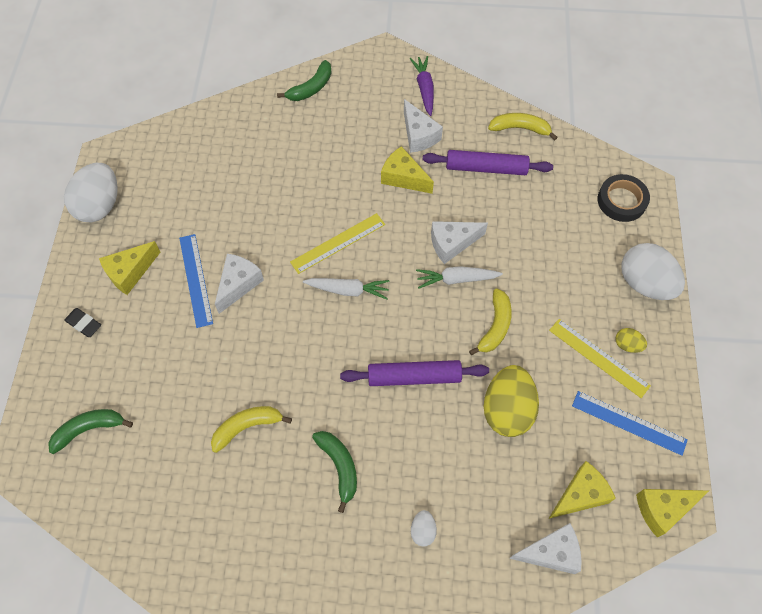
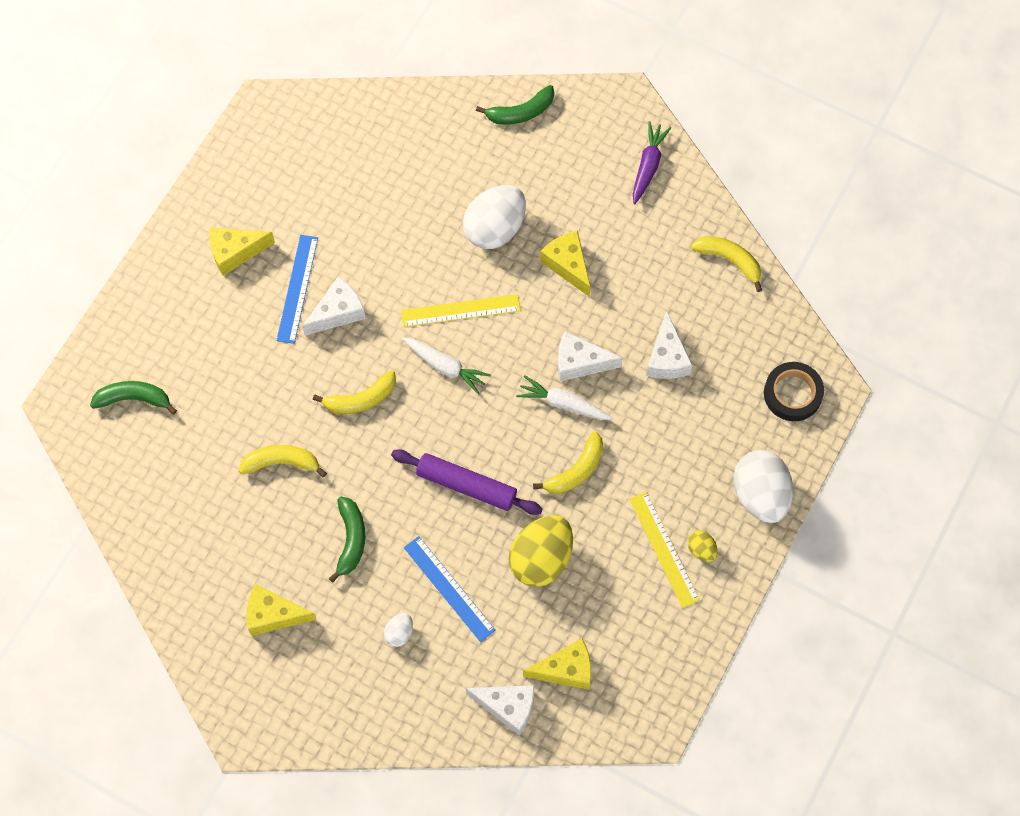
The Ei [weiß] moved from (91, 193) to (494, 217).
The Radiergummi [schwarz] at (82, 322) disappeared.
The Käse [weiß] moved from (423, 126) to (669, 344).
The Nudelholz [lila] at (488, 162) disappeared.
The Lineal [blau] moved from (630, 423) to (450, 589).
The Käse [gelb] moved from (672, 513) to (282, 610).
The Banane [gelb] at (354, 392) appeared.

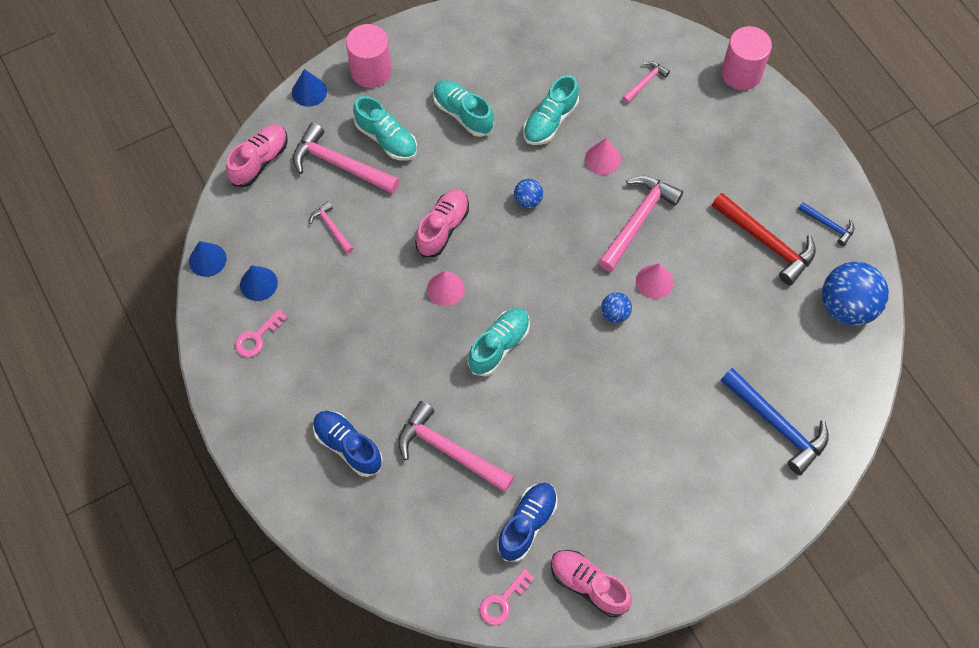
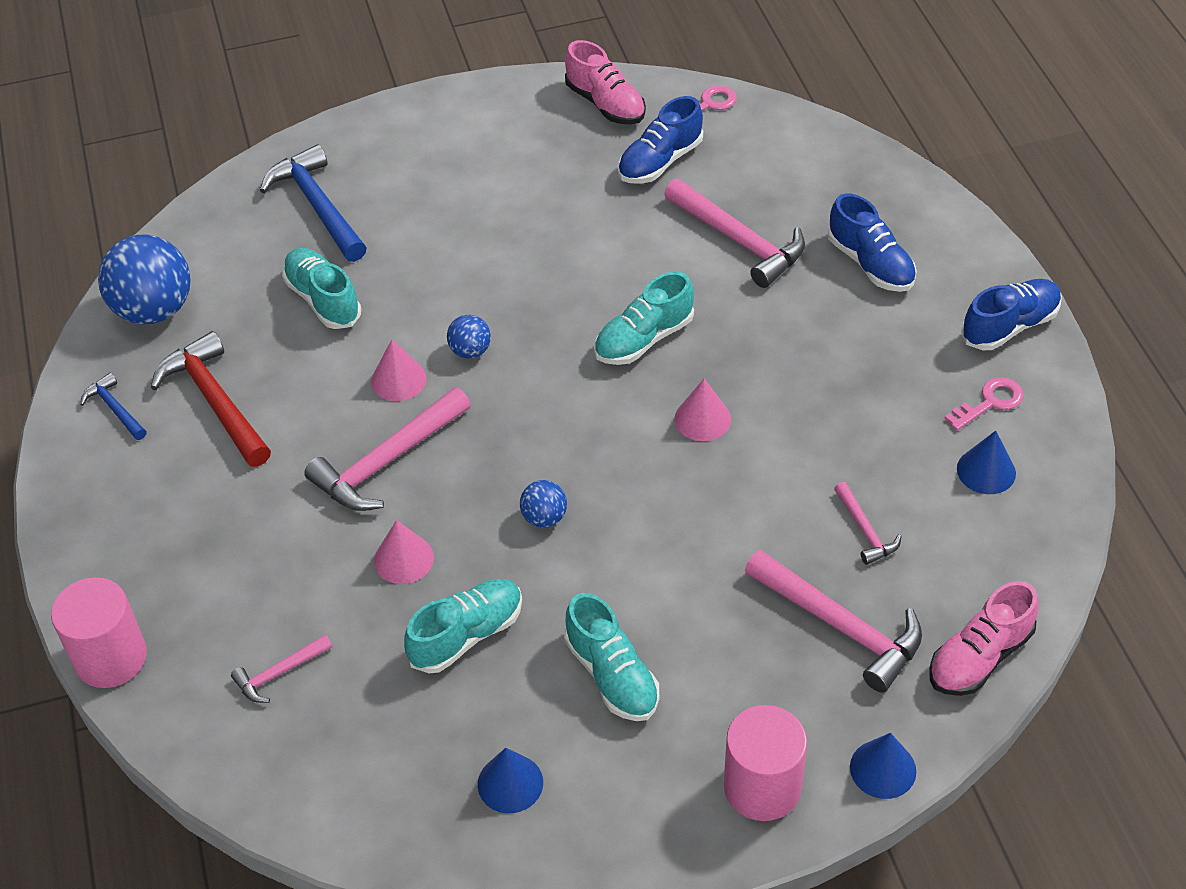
The Kegel [blau] moved from (208, 259) to (510, 780).
The Schuh [türkis] moved from (385, 128) to (321, 288).
The Schuh [rosa] at (442, 223) disappeared.
The Schuh [blau] at (1011, 314) appeared.

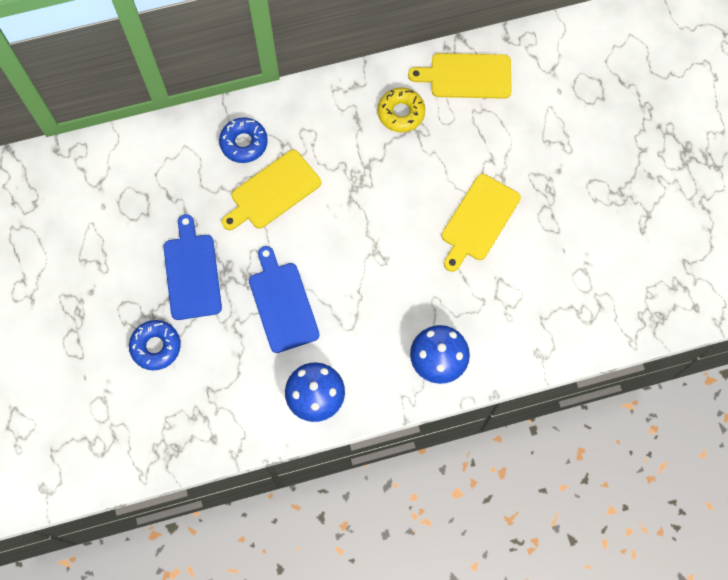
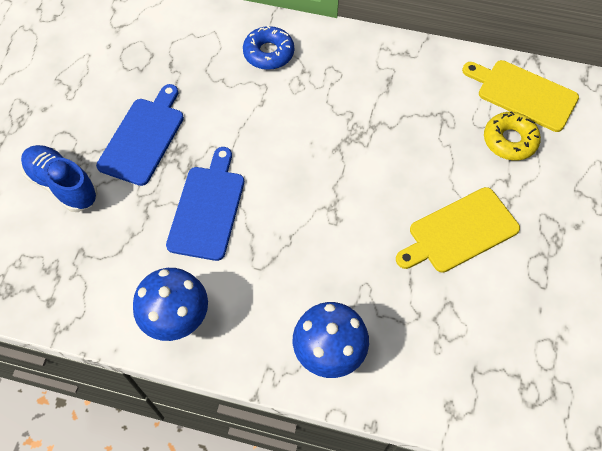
The Donut [blau] at (155, 345) was replaced by the Schuh [blau] at (59, 178).
The Schneidebrett [gelb] at (271, 190) disappeared.
The Donut [gelb] moved from (401, 109) to (512, 136).

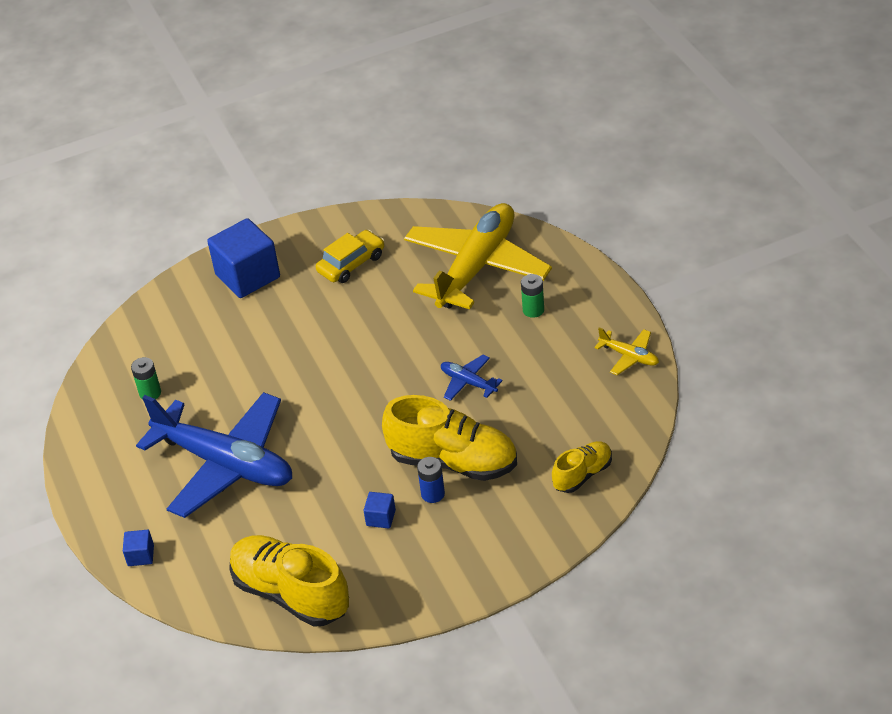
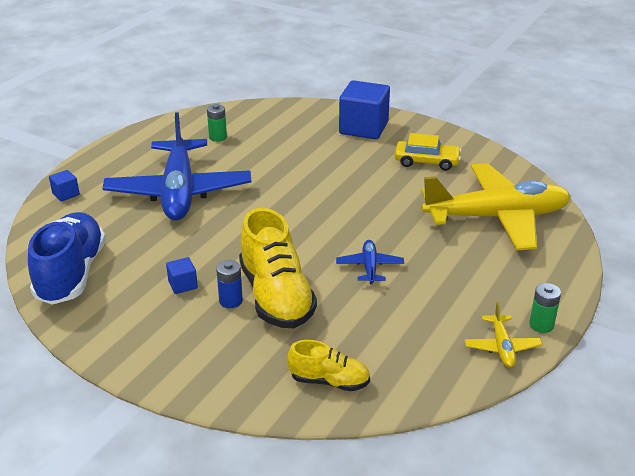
The Schuh [gelb] at (289, 581) became the Schuh [blau] at (67, 258).
The Batterie [grün] moved from (532, 296) to (545, 308).

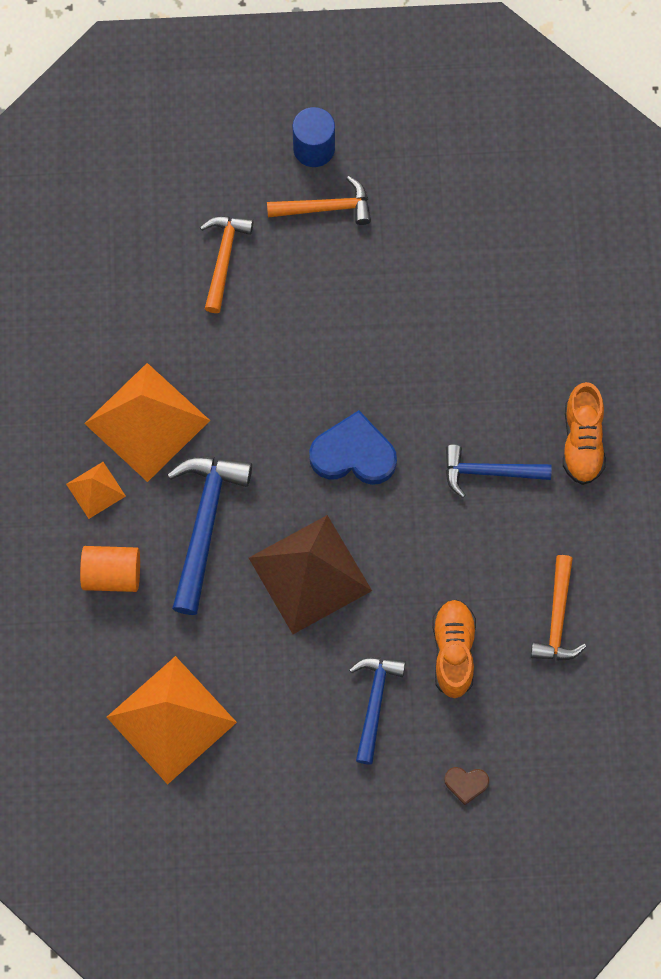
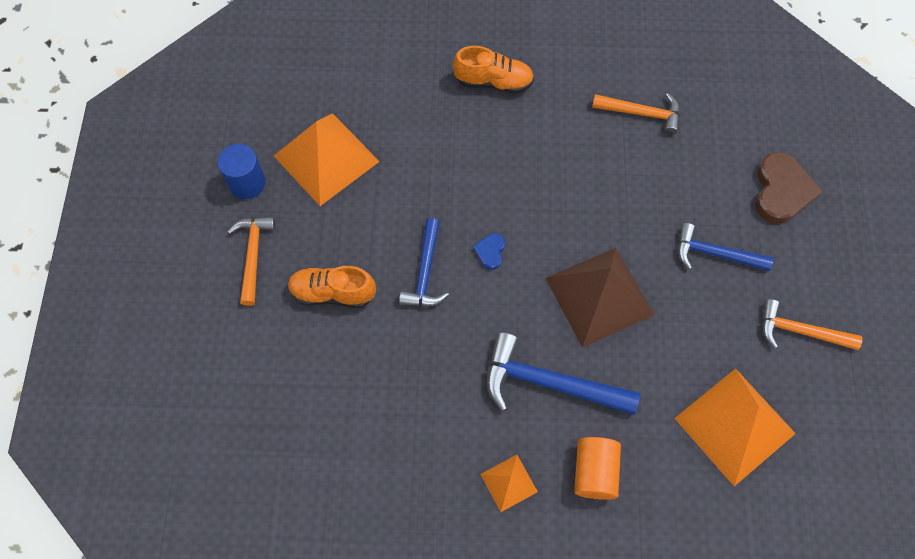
The Pyramide [orange] moved from (147, 422) to (327, 159).
The Hammer [orange] moved from (227, 264) to (812, 324).
The Vollzylinder [blau] moved from (314, 137) to (242, 171).
The Herz [blau] at (353, 447) changed to 0.49 times the size.
The Schuh [orange] moved from (454, 649) to (332, 287).
The Herz [braun] at (466, 786) changed to 2.04 times the size.
The Hammer [blau] moved from (499, 471) to (424, 262).

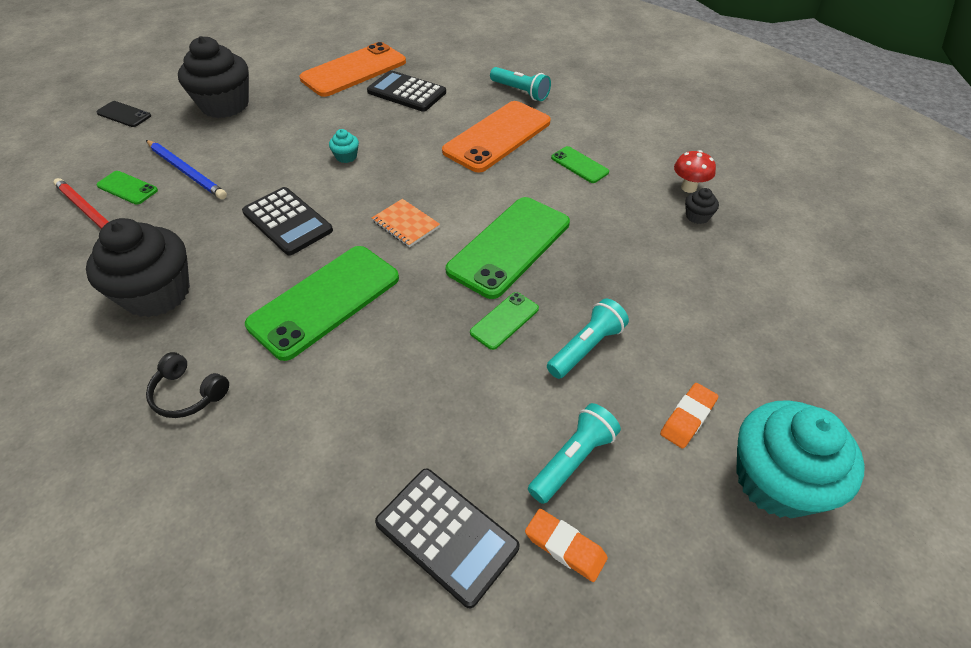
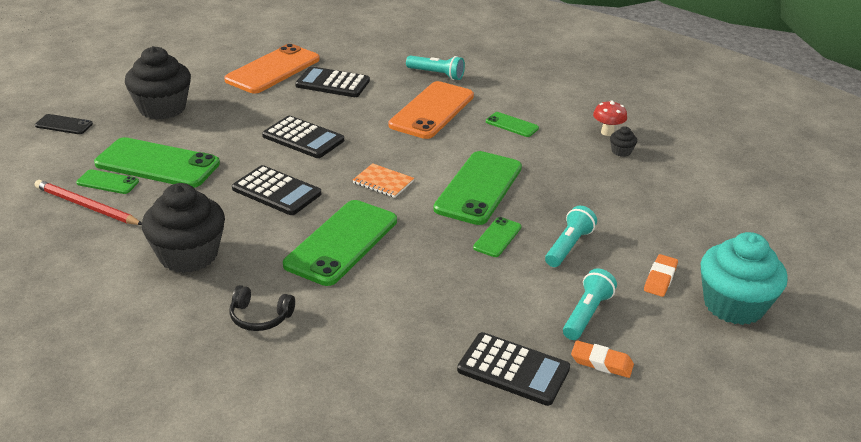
The Bleistift [blau] at (186, 169) was replaced by the Handy [grün] at (157, 162).
The Muffin [türkis] at (344, 146) was replaced by the Taschenrechner [schwarz] at (303, 137).

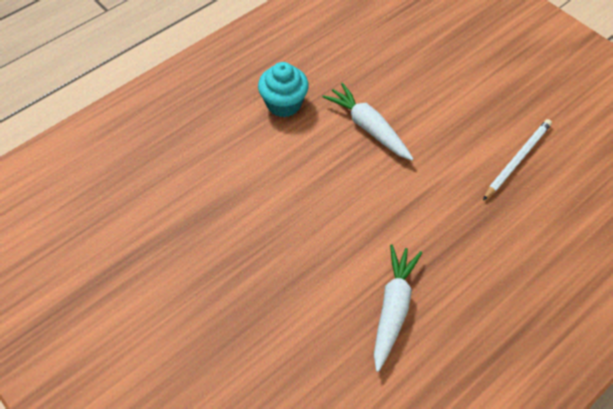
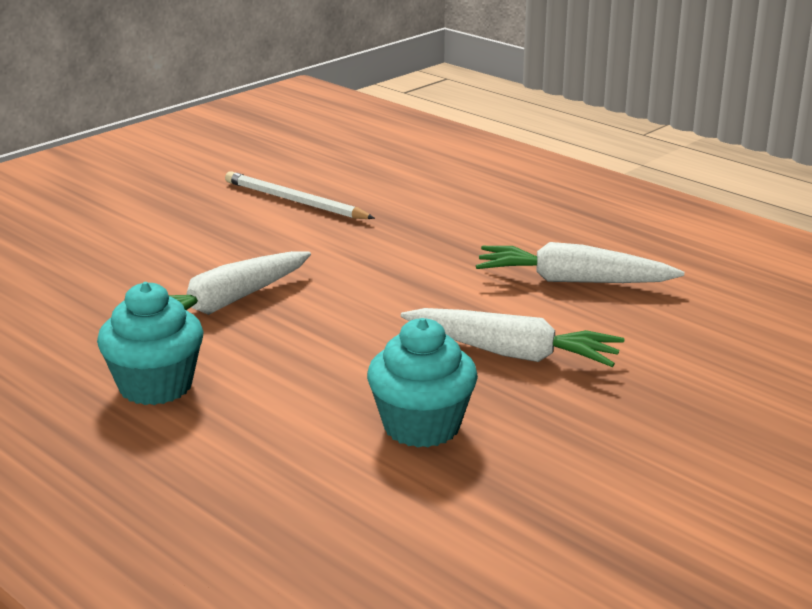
The Muffin [türkis] at (422, 382) appeared.
The Karotte [weiß] at (512, 337) appeared.

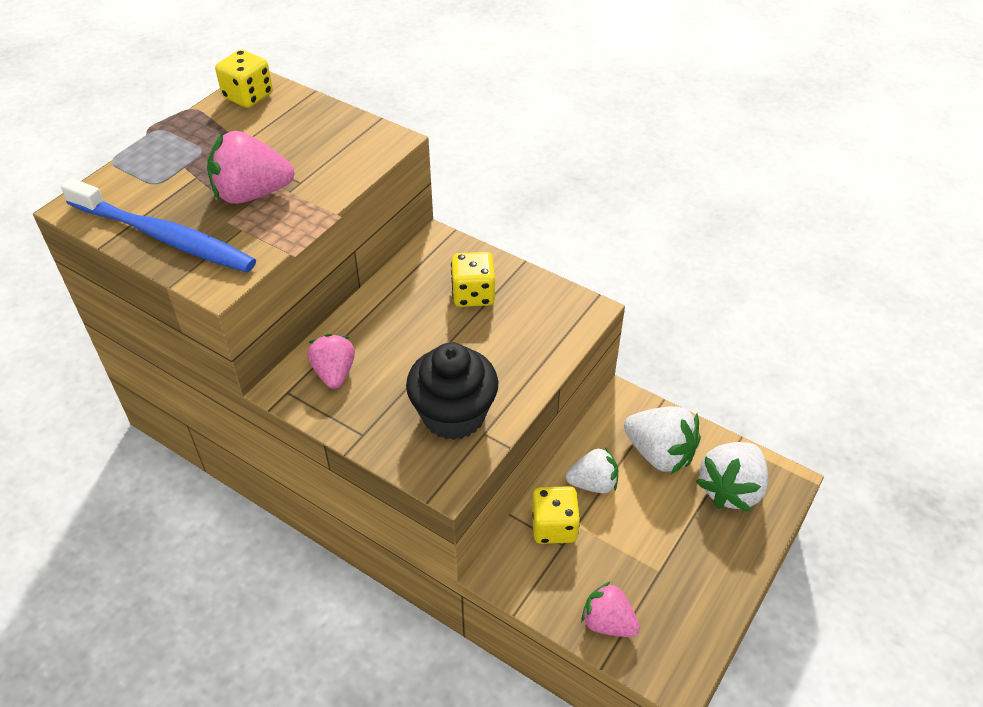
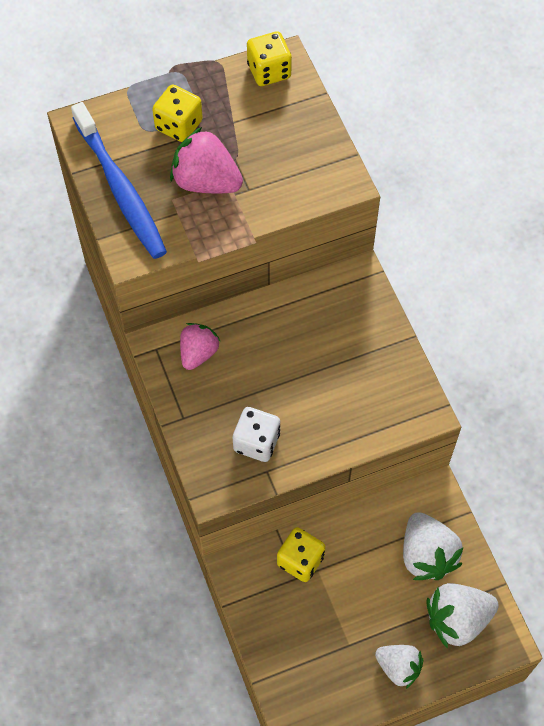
The Muffin [schwarz] at (452, 391) was replaced by the Spielwürfel [weiß] at (256, 434).
The Spielwürfel [gelb] moved from (473, 279) to (177, 113).
The Erdbeere [weiß] moved from (592, 470) to (399, 667).
The Erdbeere [rosa] at (610, 609) disappeared.

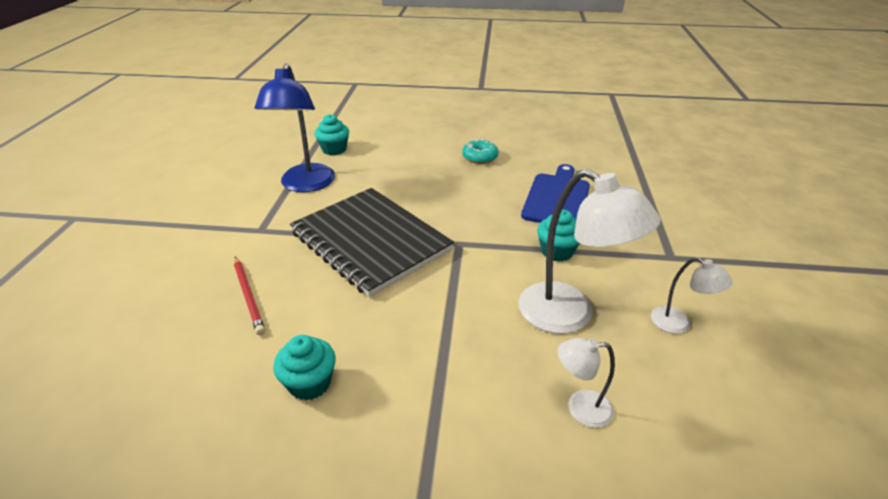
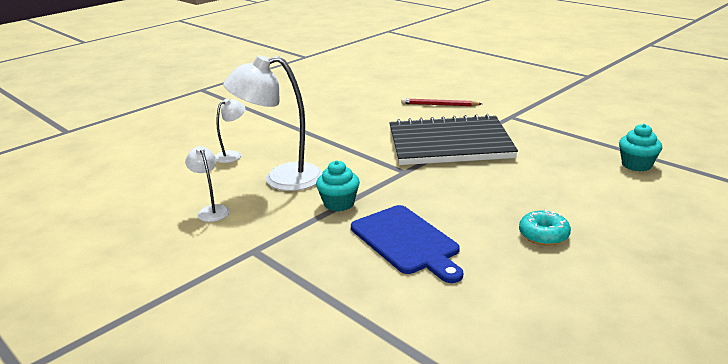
The Lampe [blau] at (295, 128) disappeared.
The Muffin [türkis] at (304, 367) disappeared.
The Lampe [weiß] at (692, 295) turned 75 degrees clockwise.

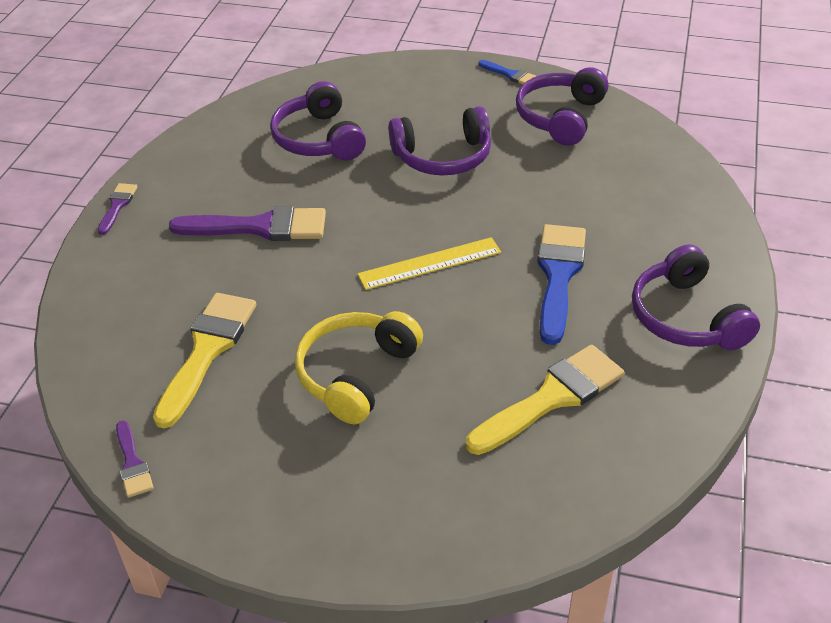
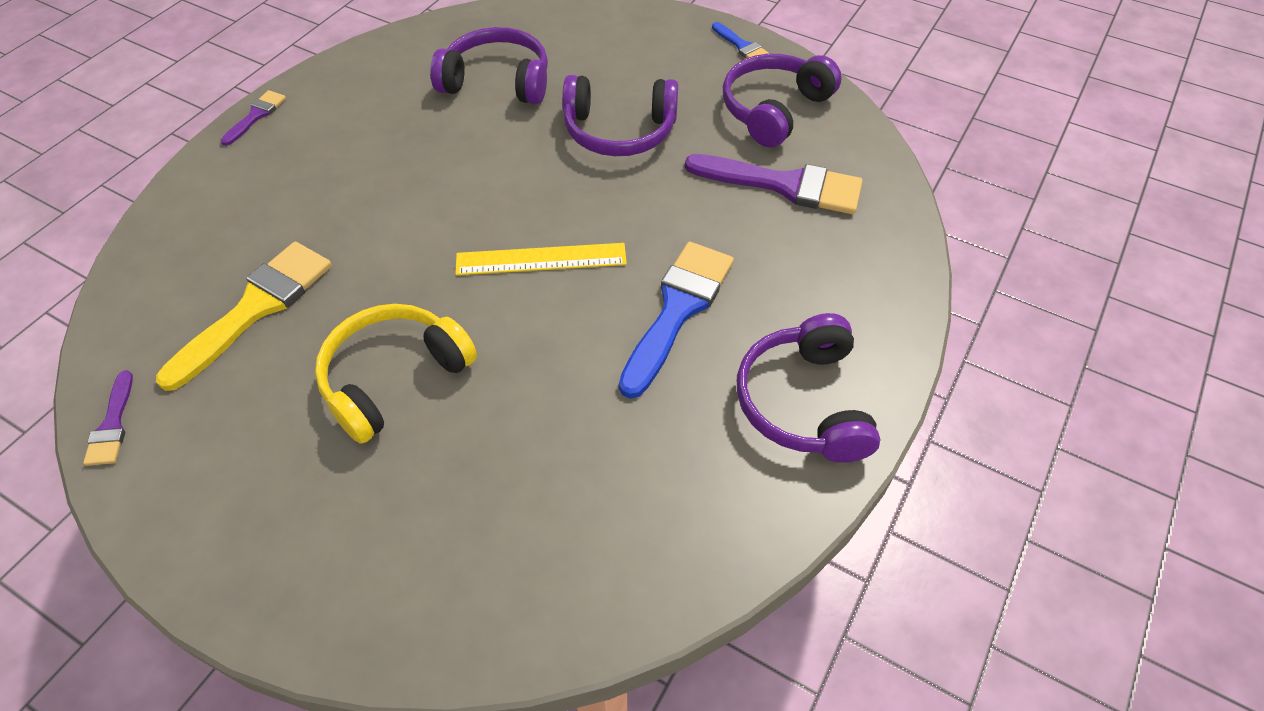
The Pinsel [lila] moved from (247, 223) to (774, 184).
The Kopfhörer [lila] at (318, 121) turned 105 degrees clockwise.
The Pinsel [gelb] at (545, 400) disappeared.

